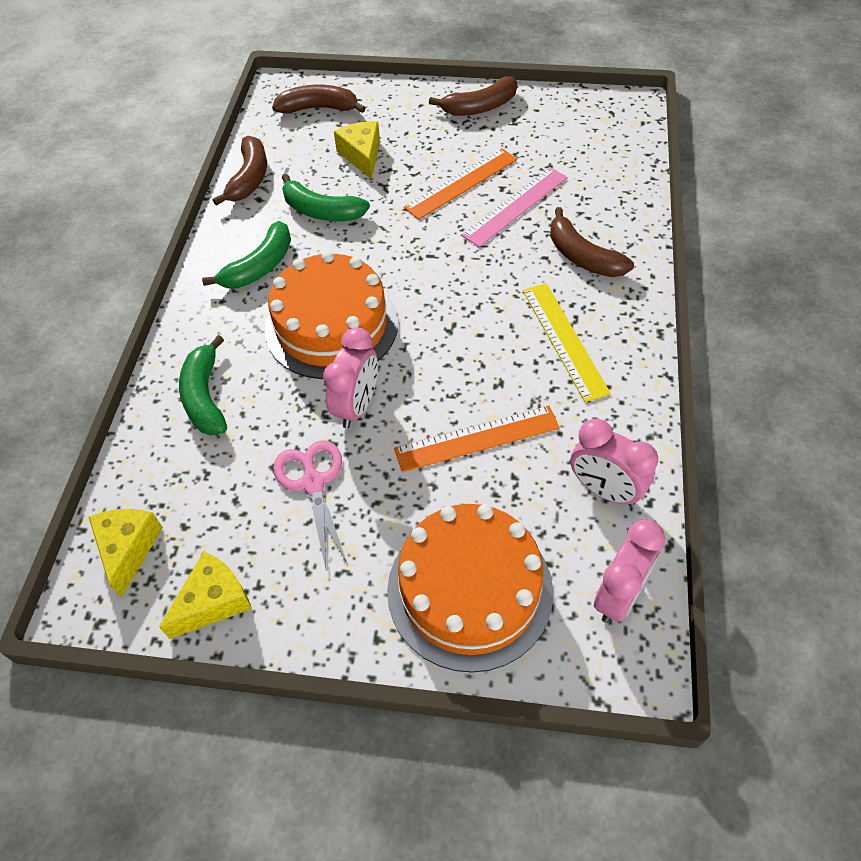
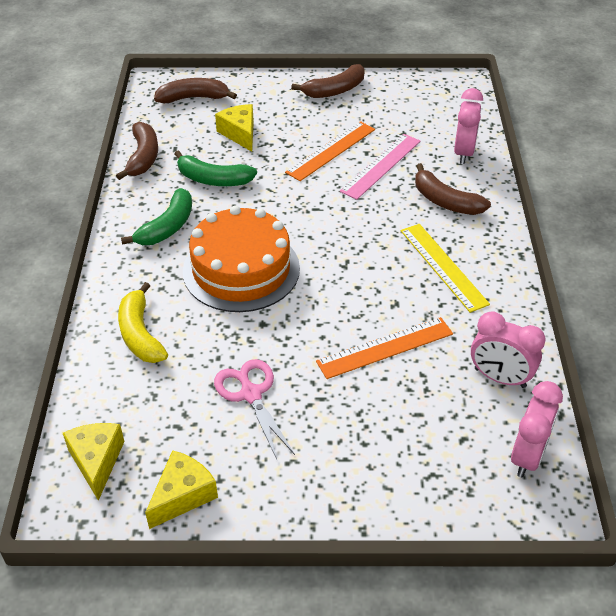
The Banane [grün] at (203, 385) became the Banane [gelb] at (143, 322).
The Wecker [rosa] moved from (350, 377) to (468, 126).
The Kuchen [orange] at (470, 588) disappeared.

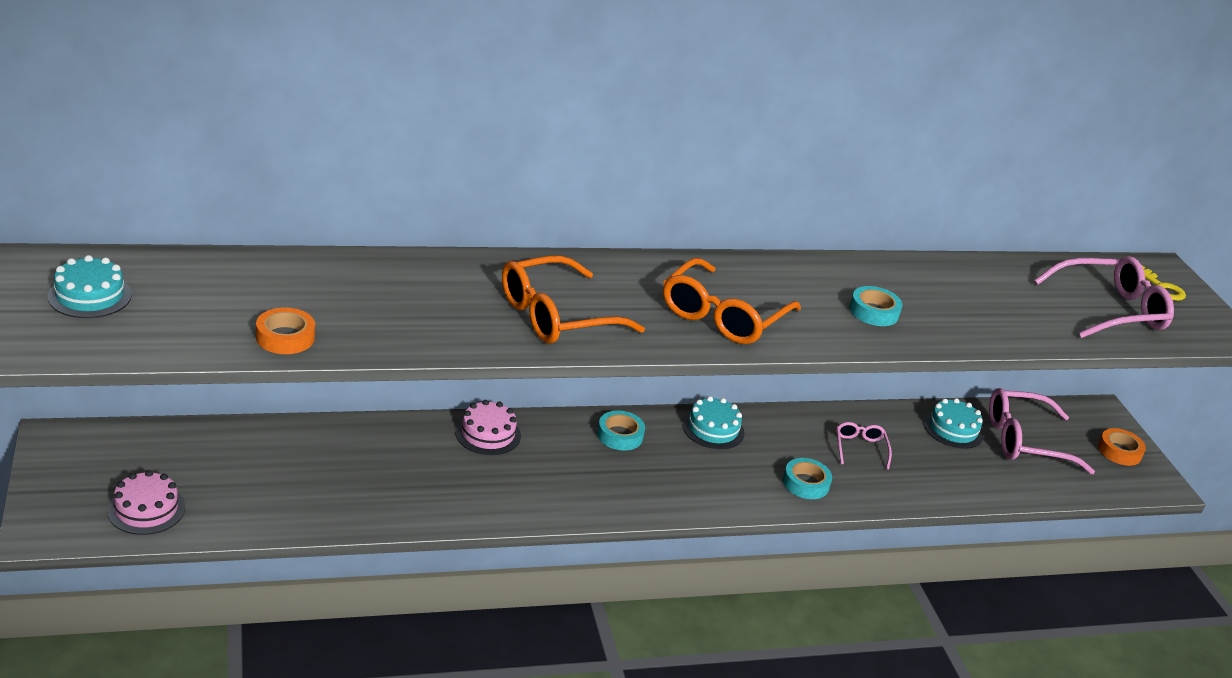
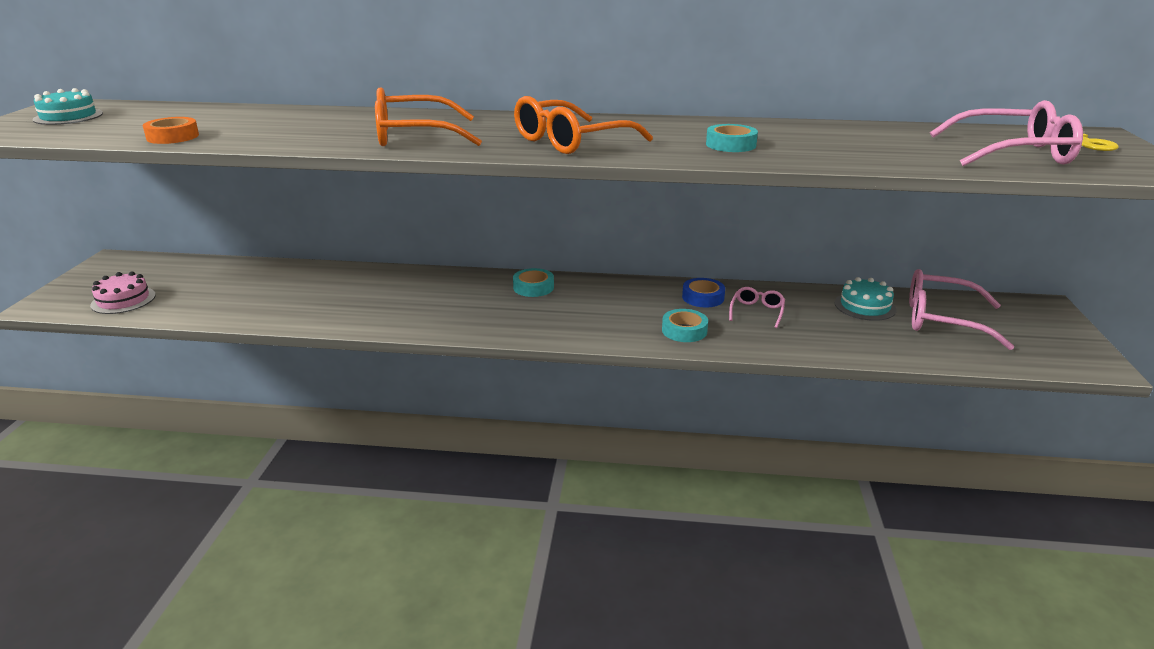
The Kuchen [rosa] at (488, 427) disappeared.
The Kuchen [türkis] at (713, 422) disappeared.
The Klebeband [orange] at (1122, 447) disappeared.
The Klebeband [blau] at (703, 293) appeared.

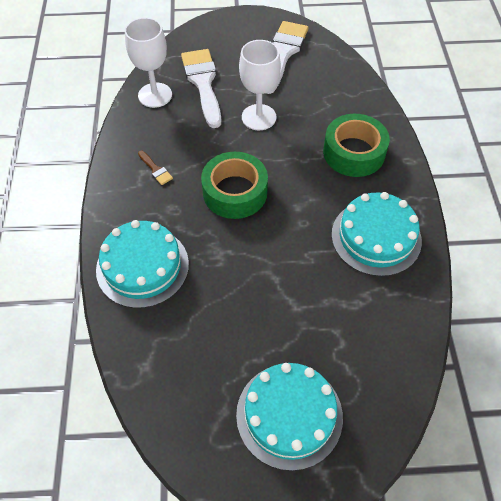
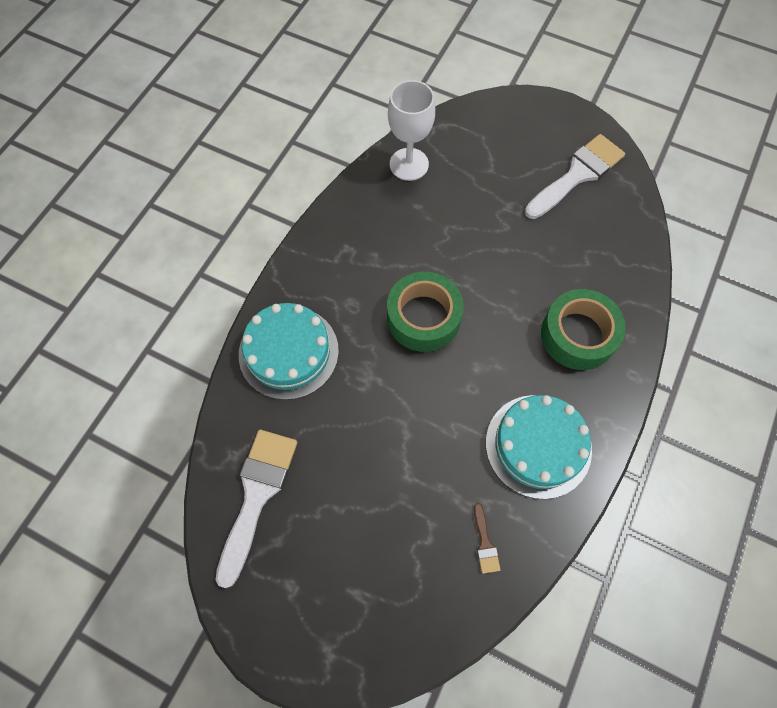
The Pinsel [braun] moved from (155, 168) to (487, 538).
The Pinsel [weiß] moved from (201, 88) to (256, 509).
The Kuchen [türkis] at (289, 417) disappeared.
The Kelch [weiß] at (260, 85) disappeared.

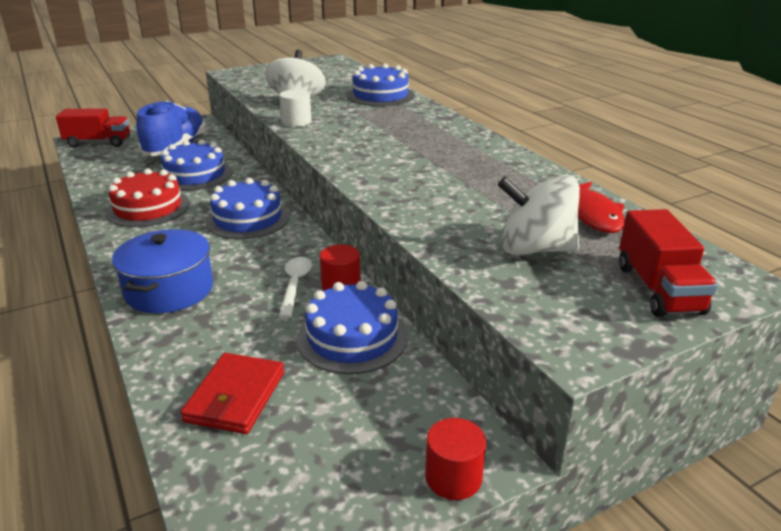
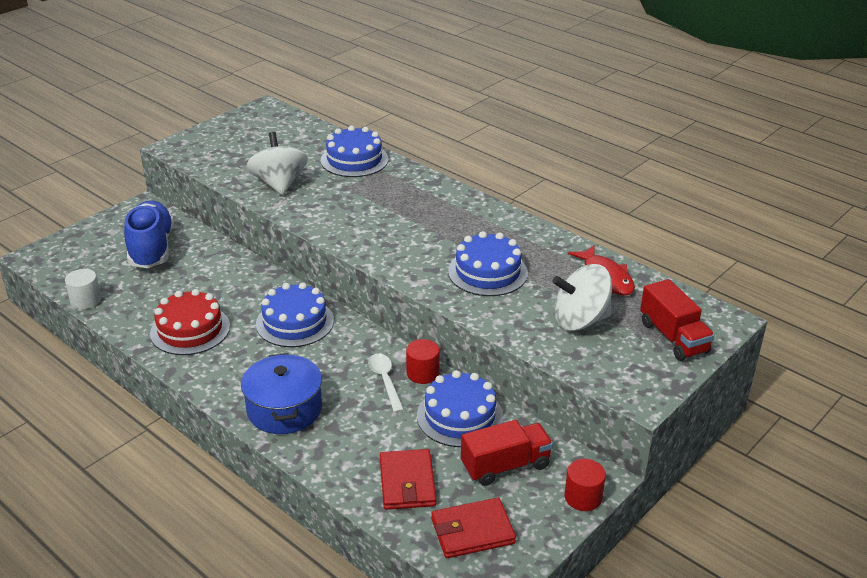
The Lastwagen [rot] moved from (93, 127) to (507, 453).
The Kuchen [blau] moved from (196, 164) to (488, 263).
The Vollzylinder [weiß] moved from (295, 108) to (83, 289).
The Geldbörse [rot] at (473, 528) appeared.

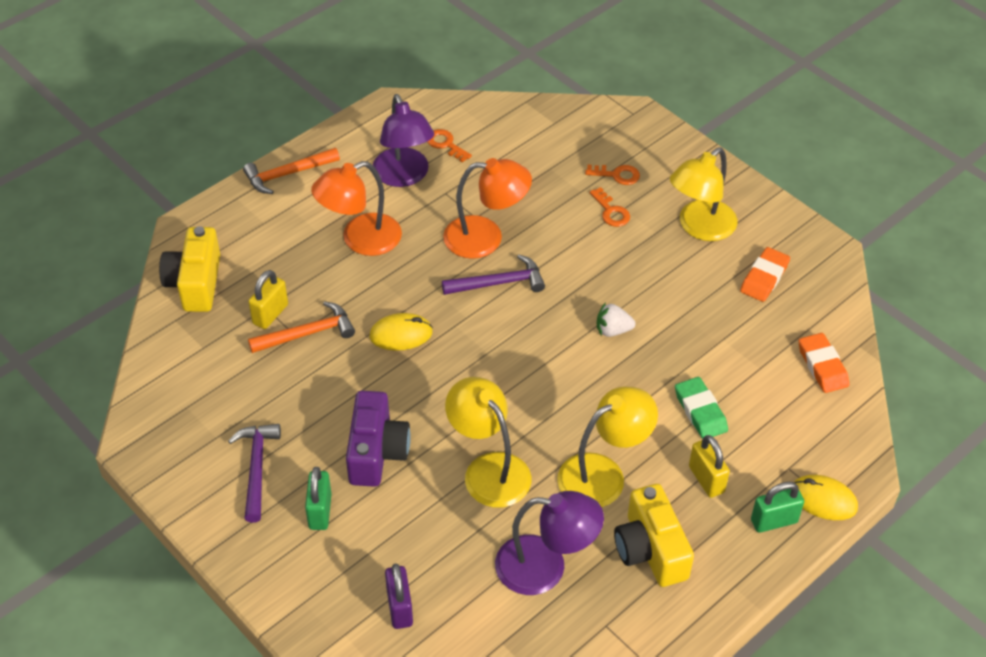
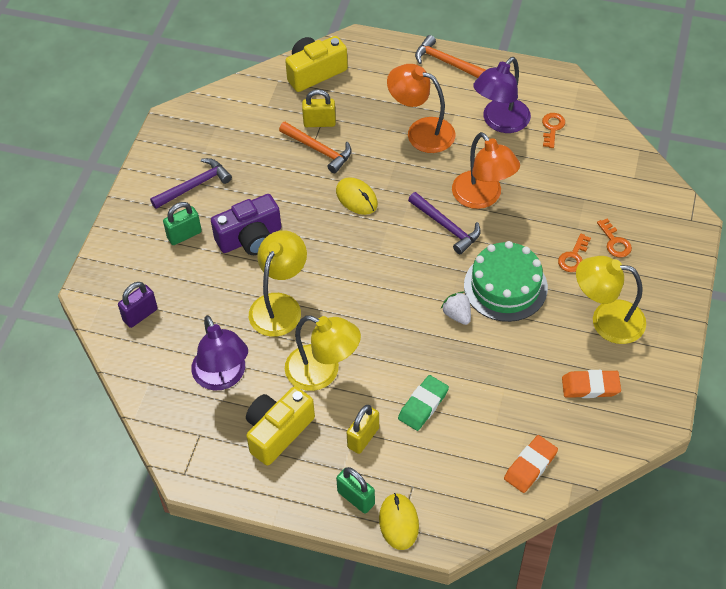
The Kuchen [grün] at (506, 281) appeared.

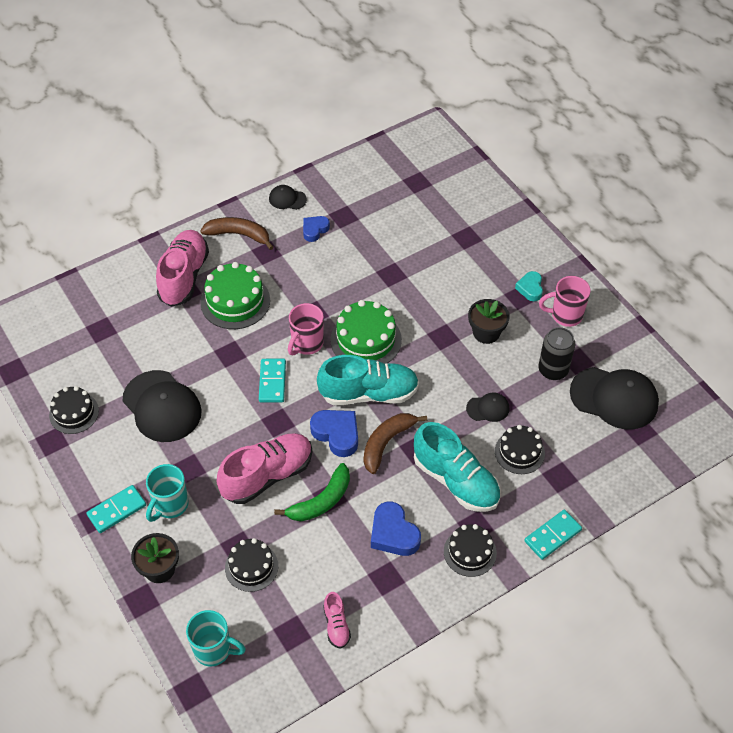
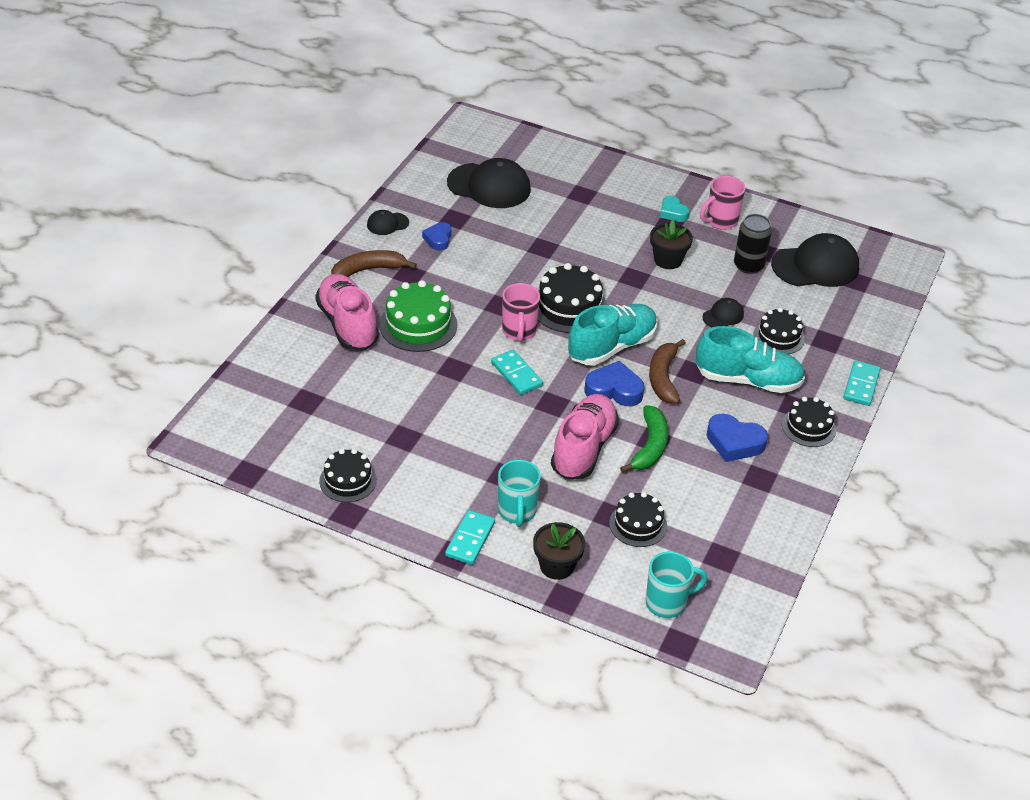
The Kappe [schwarz] moved from (162, 406) to (489, 183).
The Schuh [rosa] at (337, 620) disappeared.
The Kuchen [grün] at (366, 332) became the Kuchen [schwarz] at (572, 298).

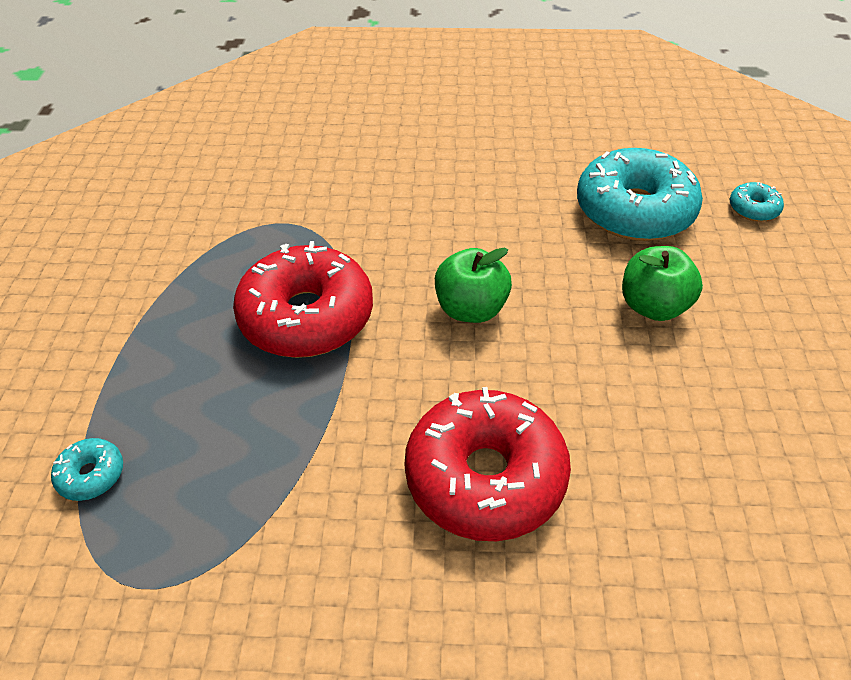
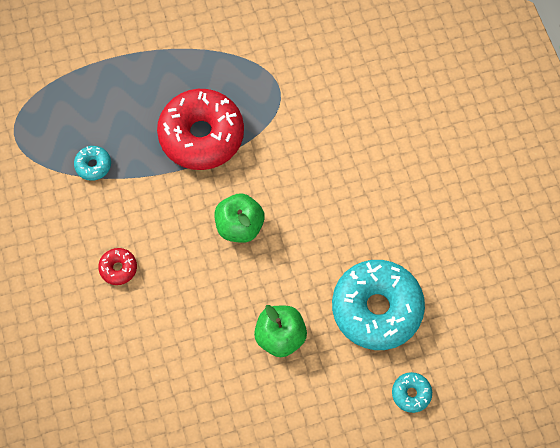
The Donut [türkis] moved from (87, 469) to (92, 163).
The Donut [rot] at (487, 464) changed to 0.42 times the size.

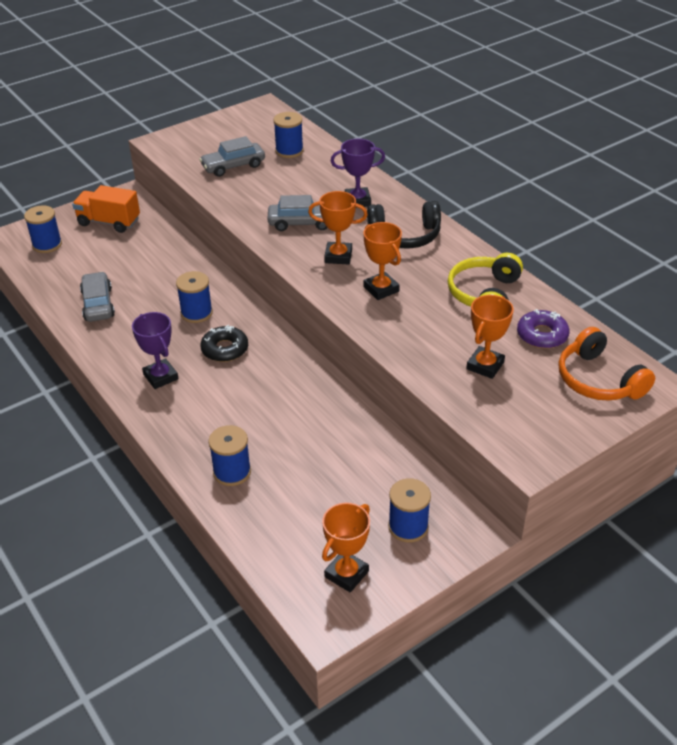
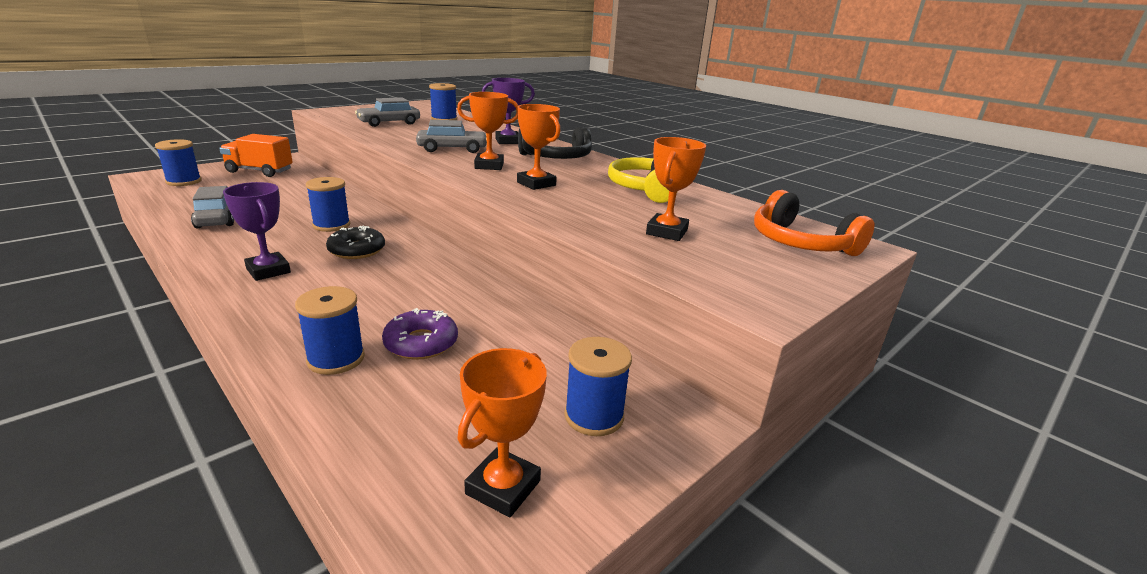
The Donut [lila] moved from (543, 329) to (420, 334).

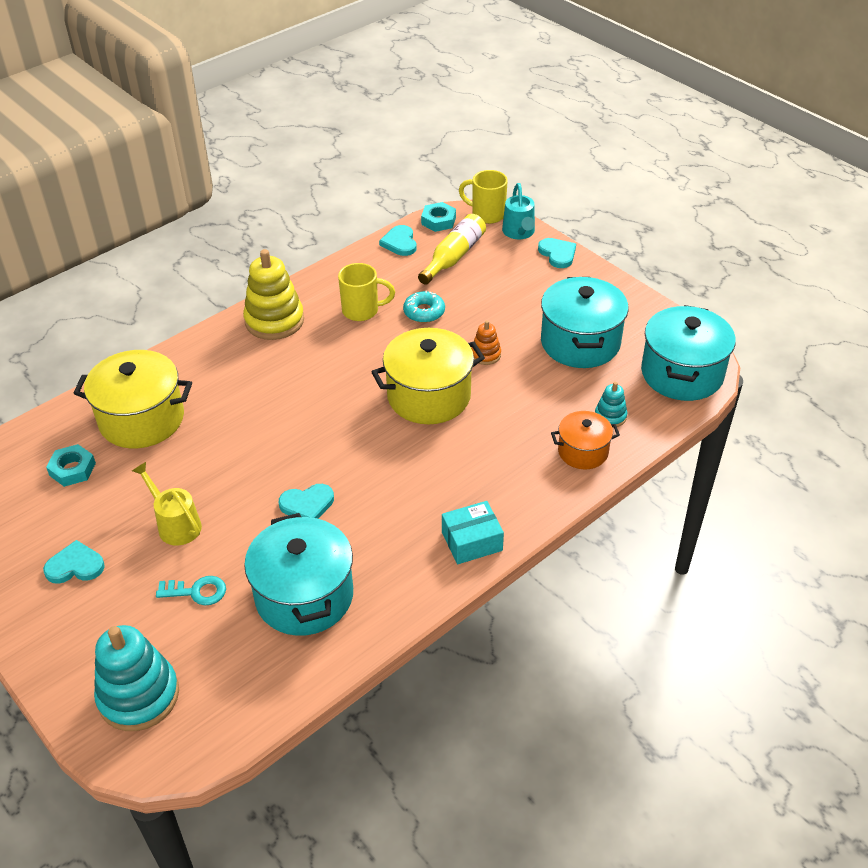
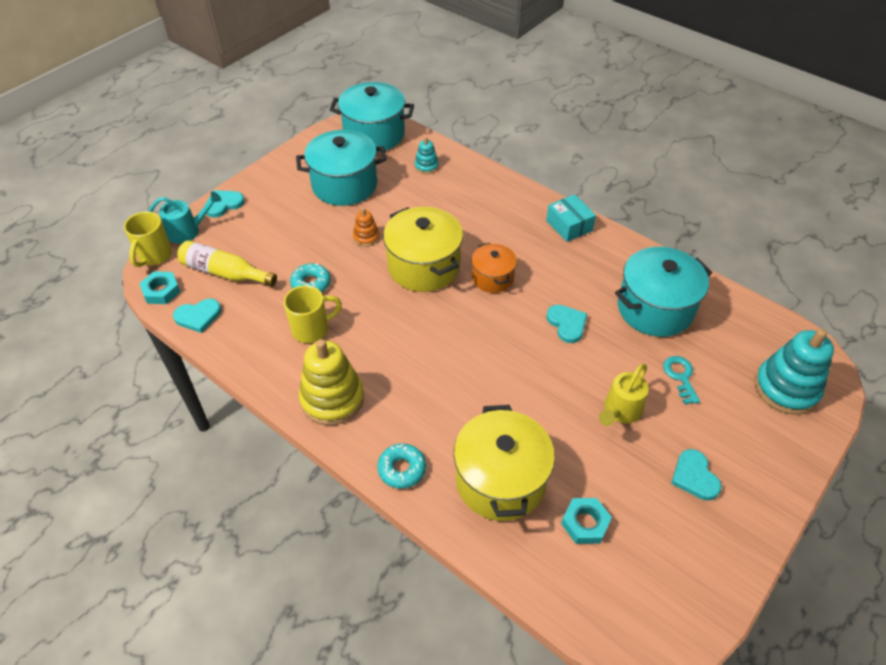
The Tasse [gelb] at (366, 292) turned 75 degrees clockwise.
The Kochtopf [orange] moved from (585, 440) to (494, 268).
The Donut [türkis] at (401, 466) appeared.

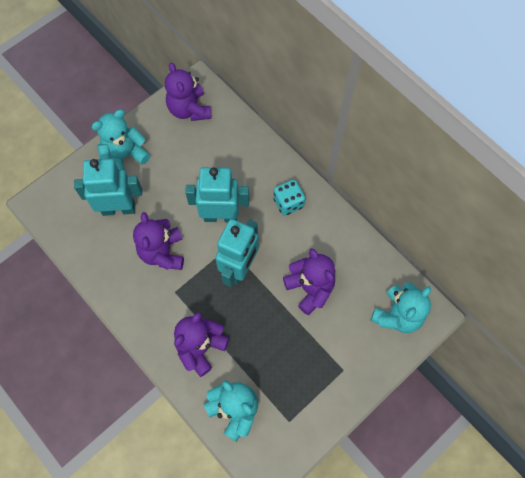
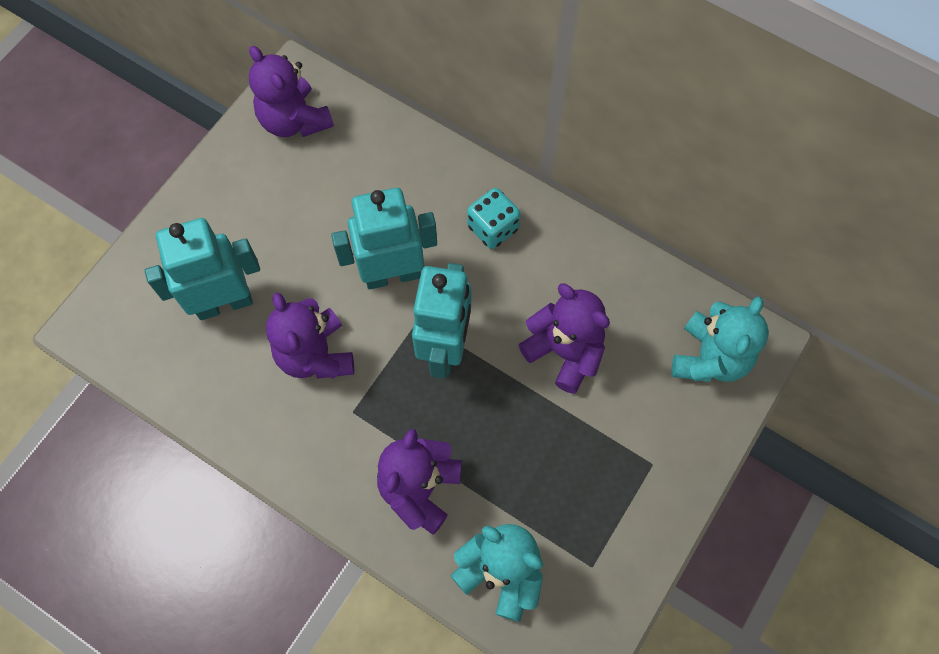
The Teddybär [türkis] at (120, 140) disappeared.

